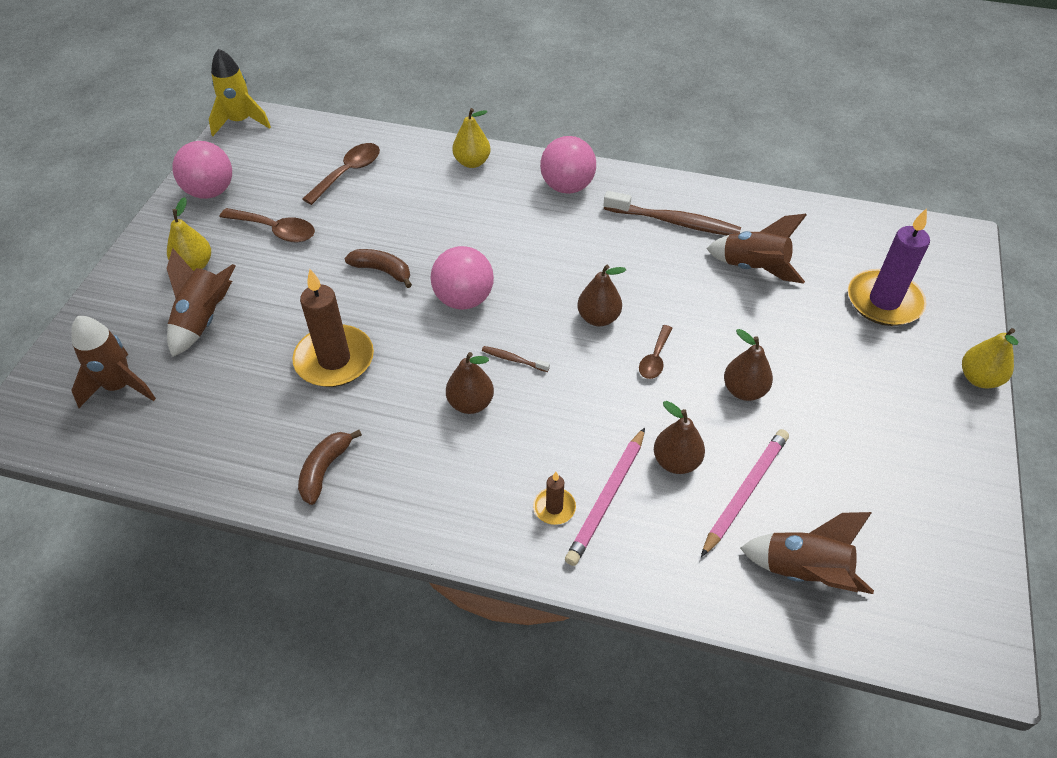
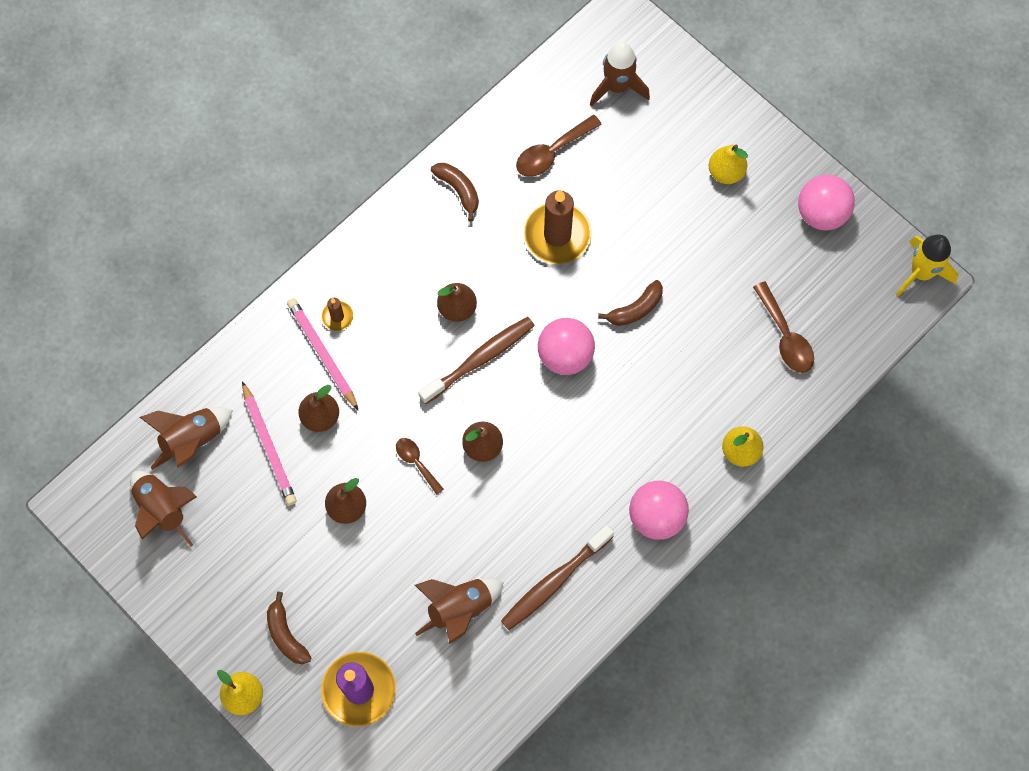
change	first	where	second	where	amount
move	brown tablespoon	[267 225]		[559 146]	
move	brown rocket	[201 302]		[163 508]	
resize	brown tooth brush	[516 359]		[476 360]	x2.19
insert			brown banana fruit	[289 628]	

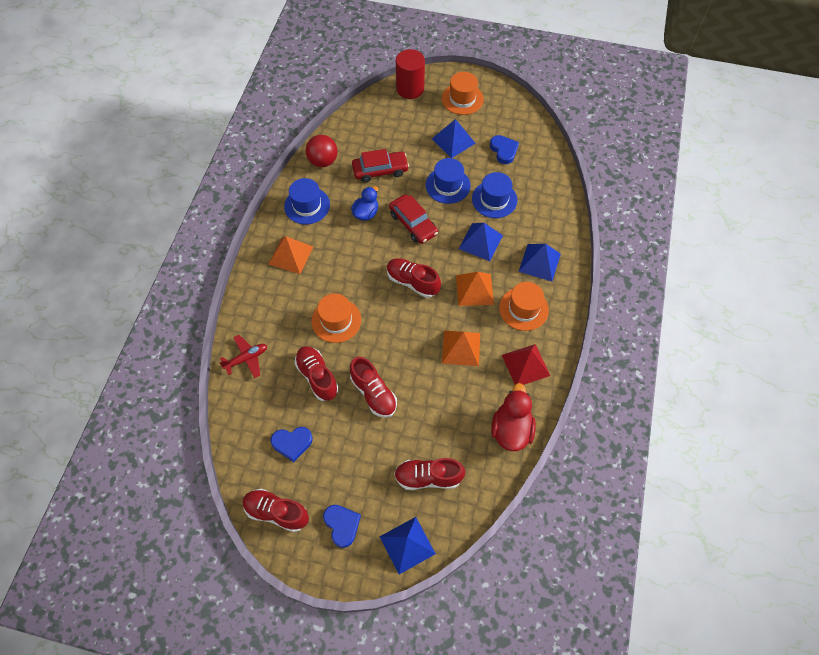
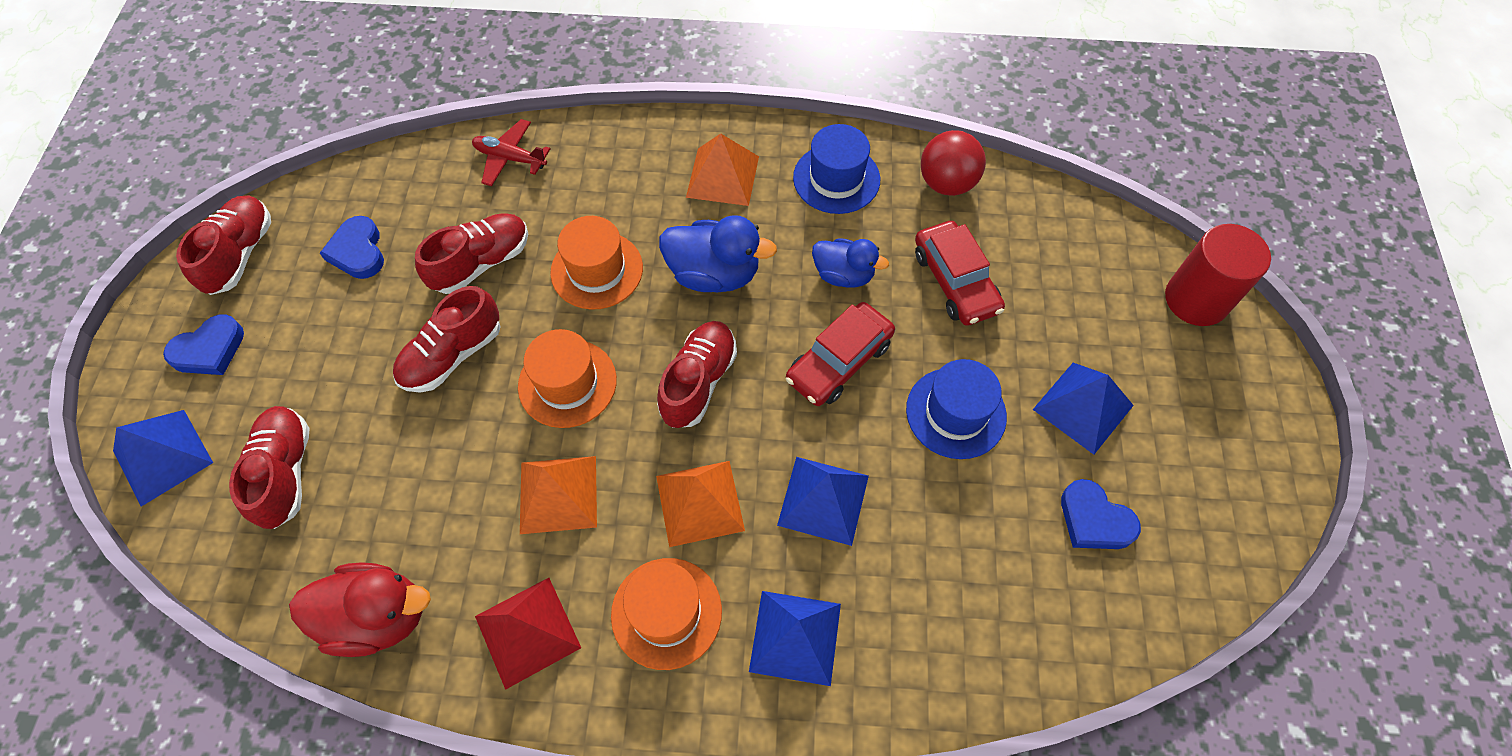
change	first	where	second	where	amount
move	bright orange top hat	[463 93]		[567 378]	
rotate	royal blue heart shape	[504 149]		[1101 514]	75 degrees clockwise
delete	royal blue top hat	[494 195]			
rotate	crimson aeroplane	[243 356]		[511 152]	150 degrees clockwise
insert			royal blue toy duck	[718 253]	

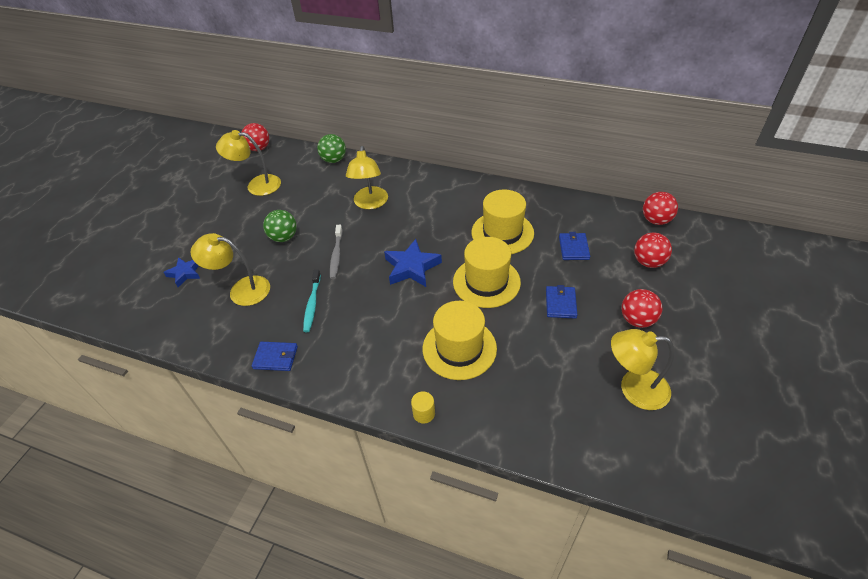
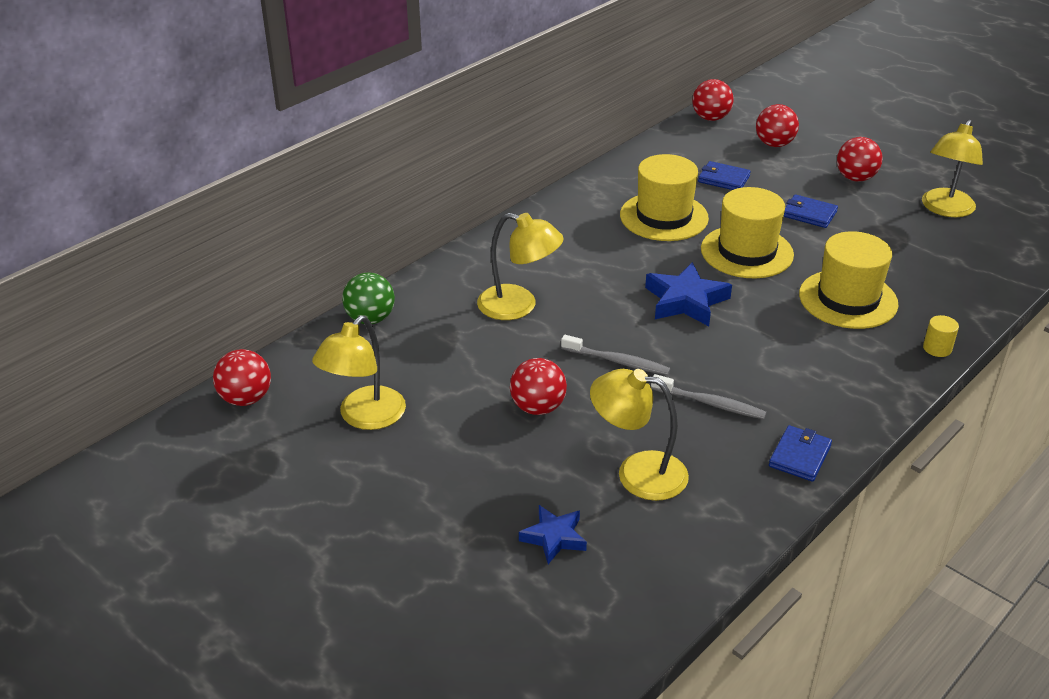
change	first	where	second	where	amount
recolor	emerald sphere	[280 226]	crimson sphere	[538 386]	
rotate	golden lamp	[230 269]		[639 435]	75 degrees clockwise
recolor	teal tooth brush	[312 301]	grey tooth brush	[708 396]	

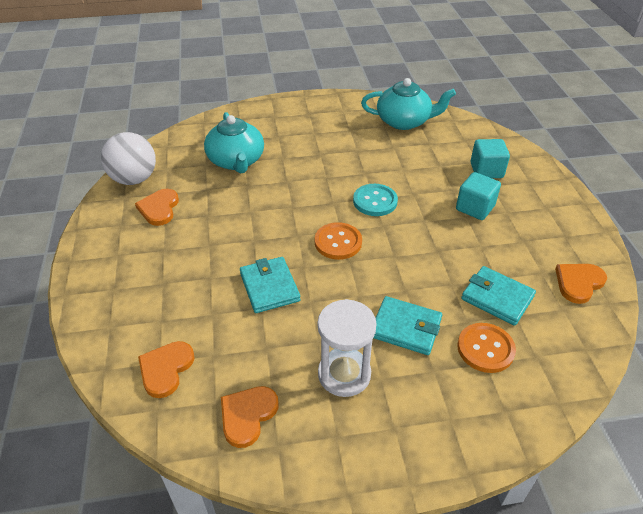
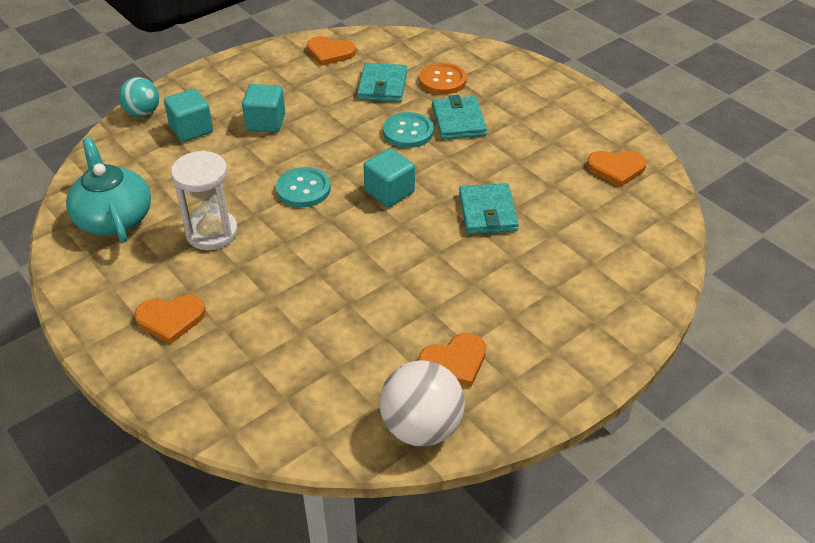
change	first	where	second	where	amount
delete	teal tea pot	[234 143]			
replace	bright orange shirt button	[338 241]	teal cube	[389 177]	
rotate	teal billfold	[270 285]		[489 208]	45 degrees counterclockwise
move	white hourglass	[347 348]		[204 200]	
move	bright orange heart shape	[166 369]		[170 319]	
insert			teal sphere	[139 97]	
insert			teal shirt button	[408 130]	

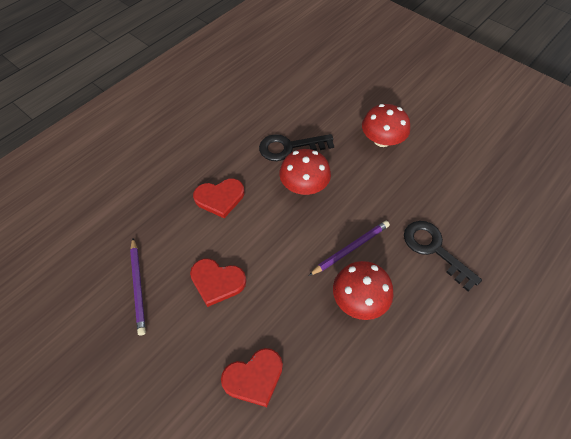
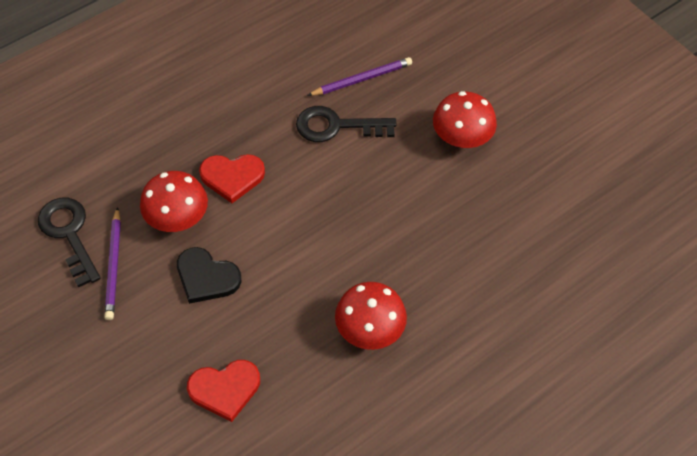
change	first	where	second	where	amount
move	crimson mushroom	[305 172]		[174 201]	
move	purple lead pencil	[349 248]		[359 76]	
move	jet-black latchkey	[443 256]		[69 243]	
recolor	crimson heart shape	[218 282]	jet-black heart shape	[209 275]	

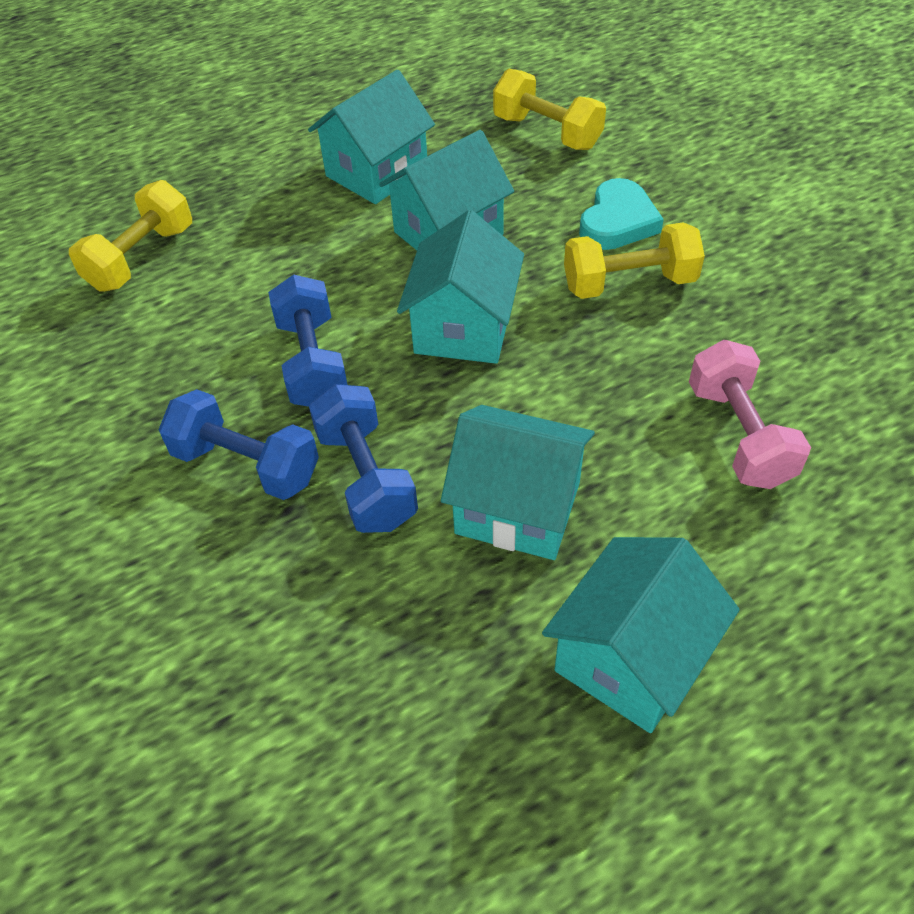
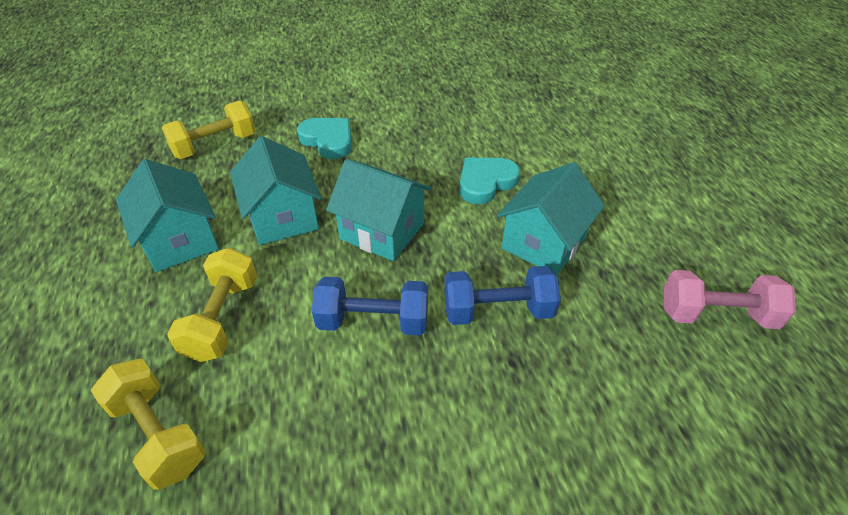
change	first	where	second	where	amount
move	golden dumbbell	[634 260]		[212 305]	
move	rose-pink dumbbell	[750 414]		[730 299]	
delete	royal blue dumbbell	[238 444]			
delete	teal cottage	[641 635]			
insert			teal heart shape	[490 180]	

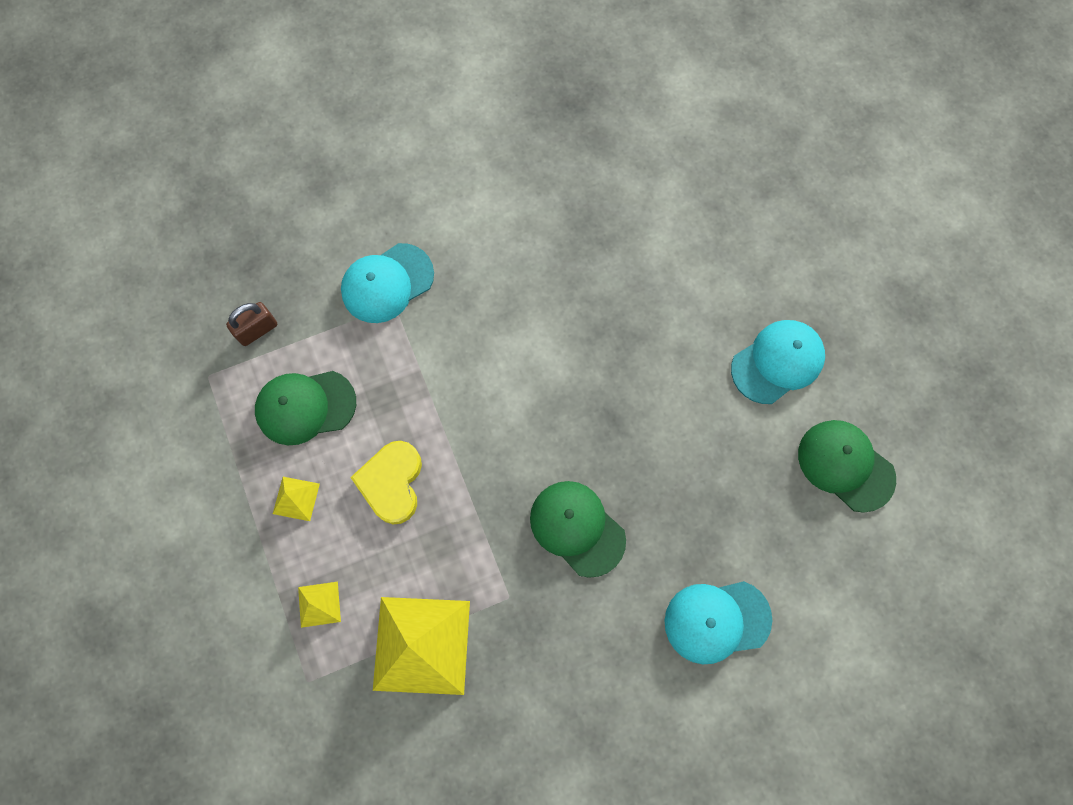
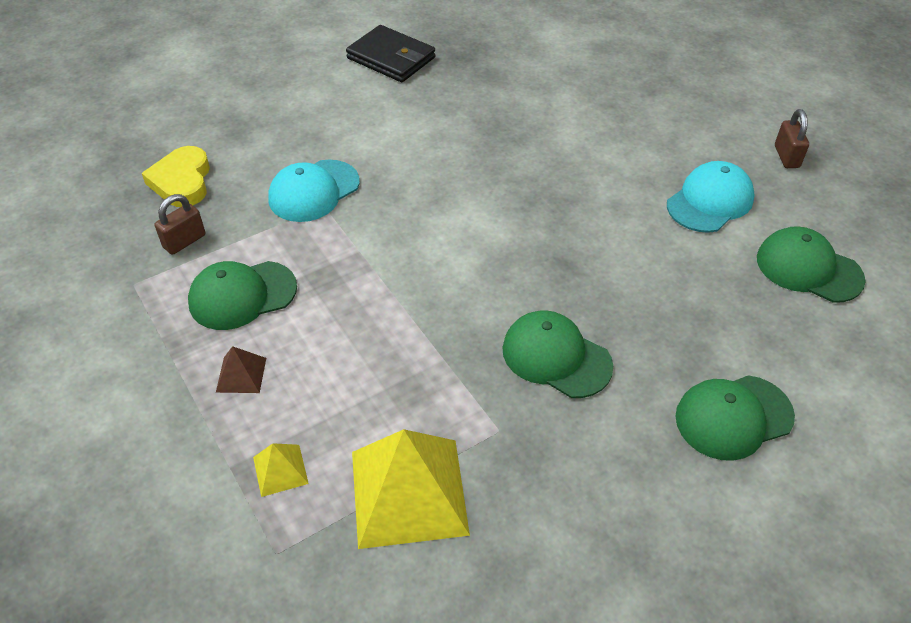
change	first	where	second	where	amount
move	golden heart shape	[386 482]		[176 176]	
recolor	golden pyramid shape	[296 499]	brown pyramid shape	[241 369]	
recolor	teal peaked cap	[718 622]	emerald peaked cap	[735 418]	
insert			jet-black billfold	[390 53]	
insert			brown lock	[792 138]	

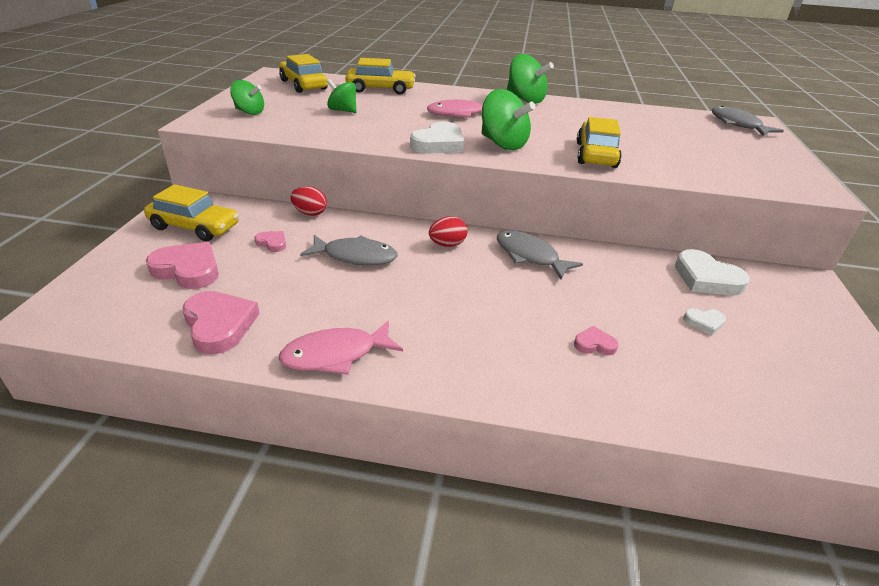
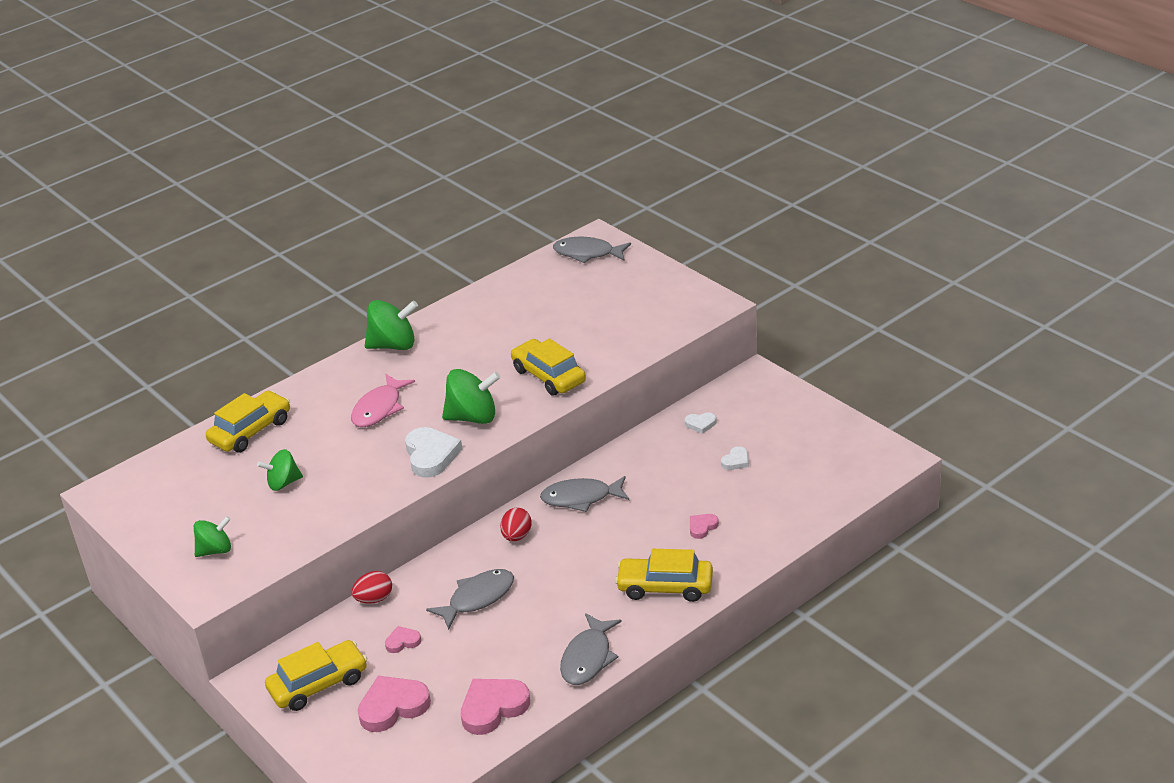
change	first	where	second	where	amount
move	golden car	[303 73]		[664 575]	
resize	white heart shape	[712 272]		[701 423]	x0.51
rotate	rose-pink heart shape	[221 322]		[495 707]	45 degrees counterclockwise
recolor	rose-pink fish	[341 347]	grey fish	[591 649]	

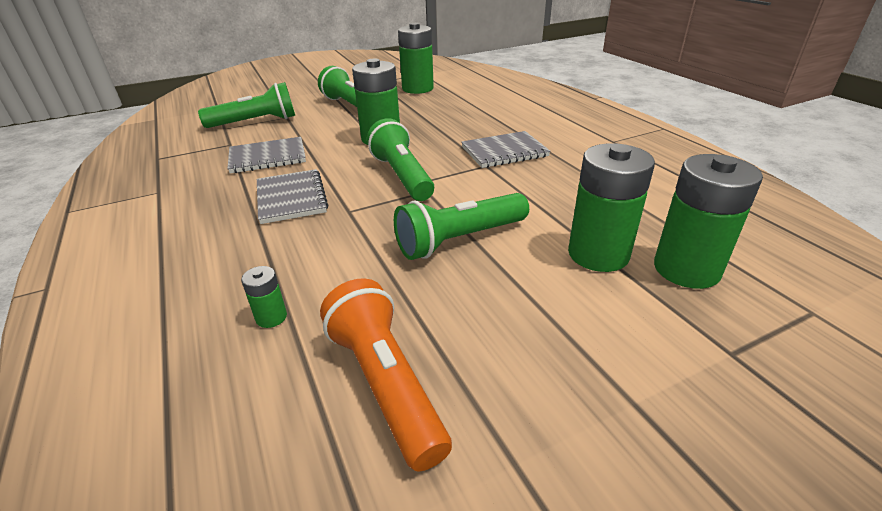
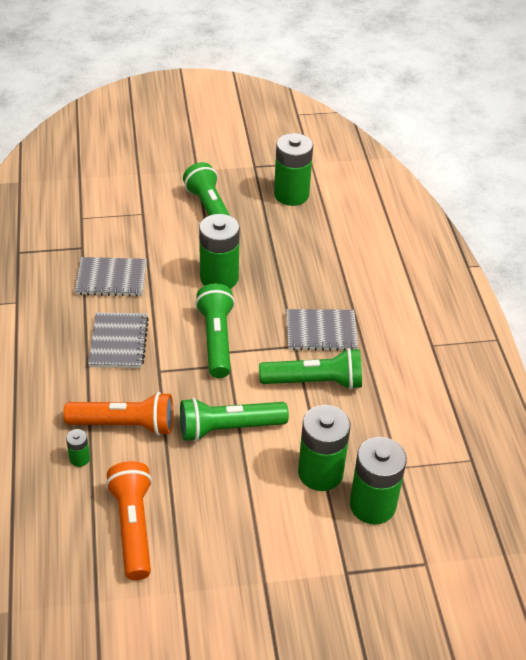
change	first	where	second	where	amount
move	emerald flashlight	[246 105]		[310 369]	
insert			bright orange flashlight	[118 414]	

